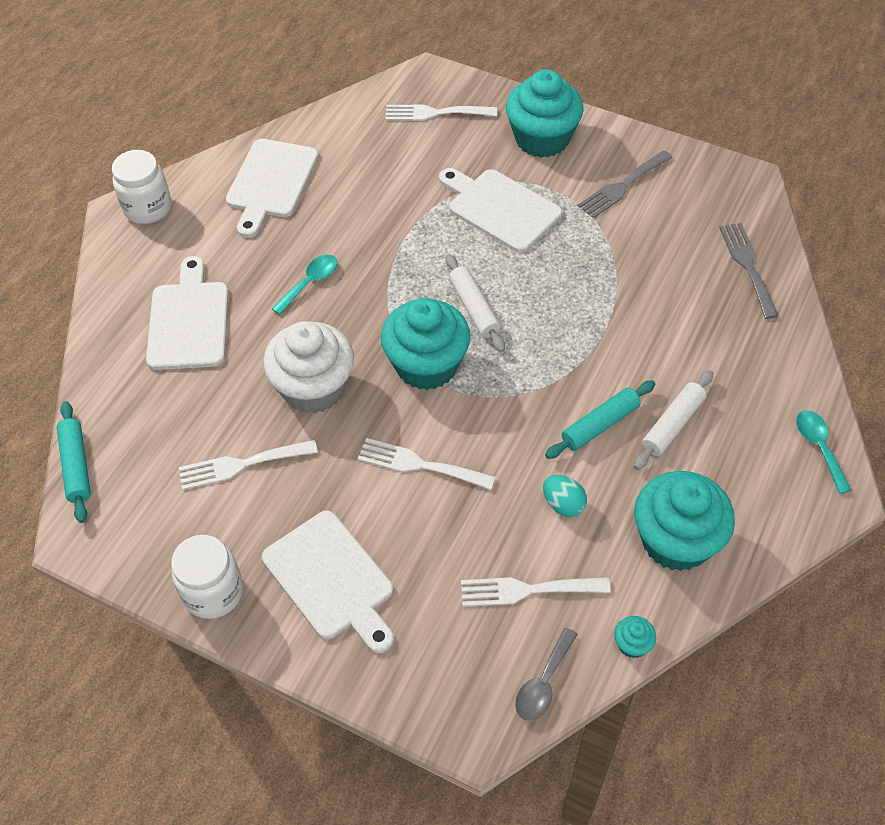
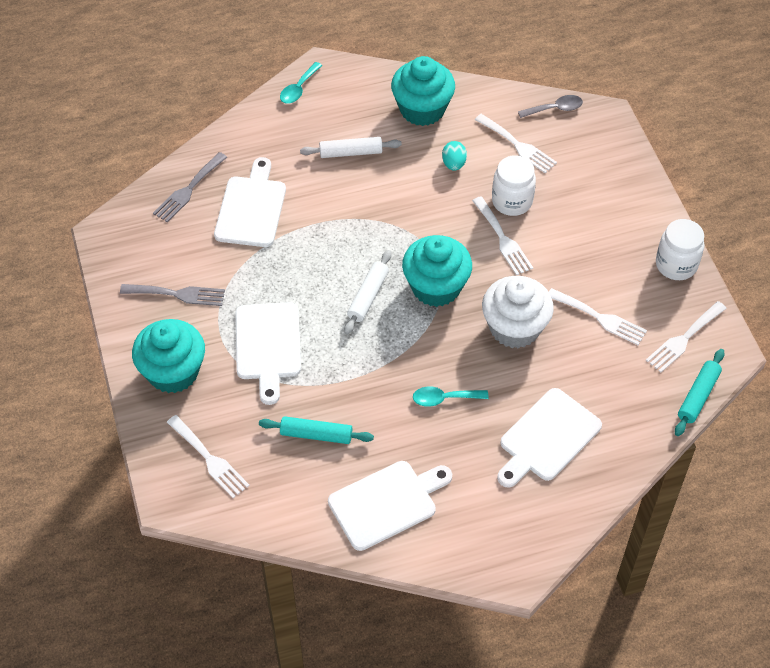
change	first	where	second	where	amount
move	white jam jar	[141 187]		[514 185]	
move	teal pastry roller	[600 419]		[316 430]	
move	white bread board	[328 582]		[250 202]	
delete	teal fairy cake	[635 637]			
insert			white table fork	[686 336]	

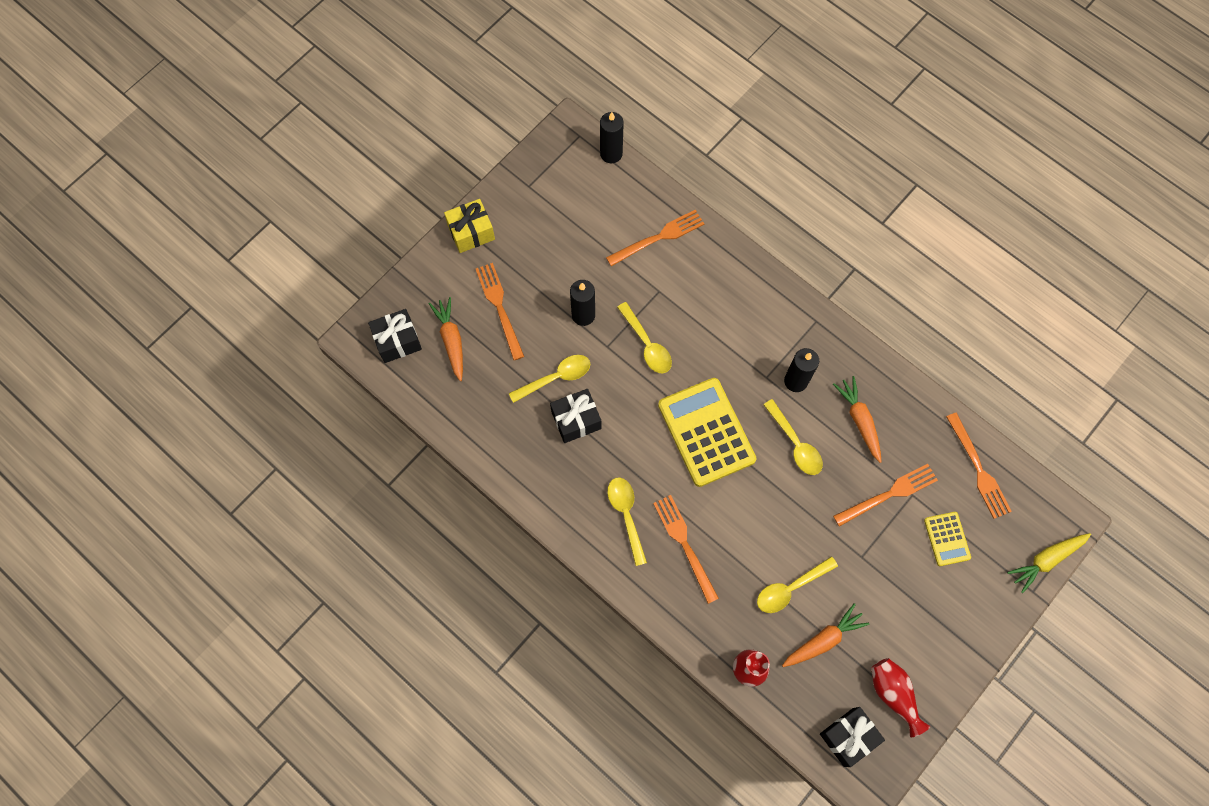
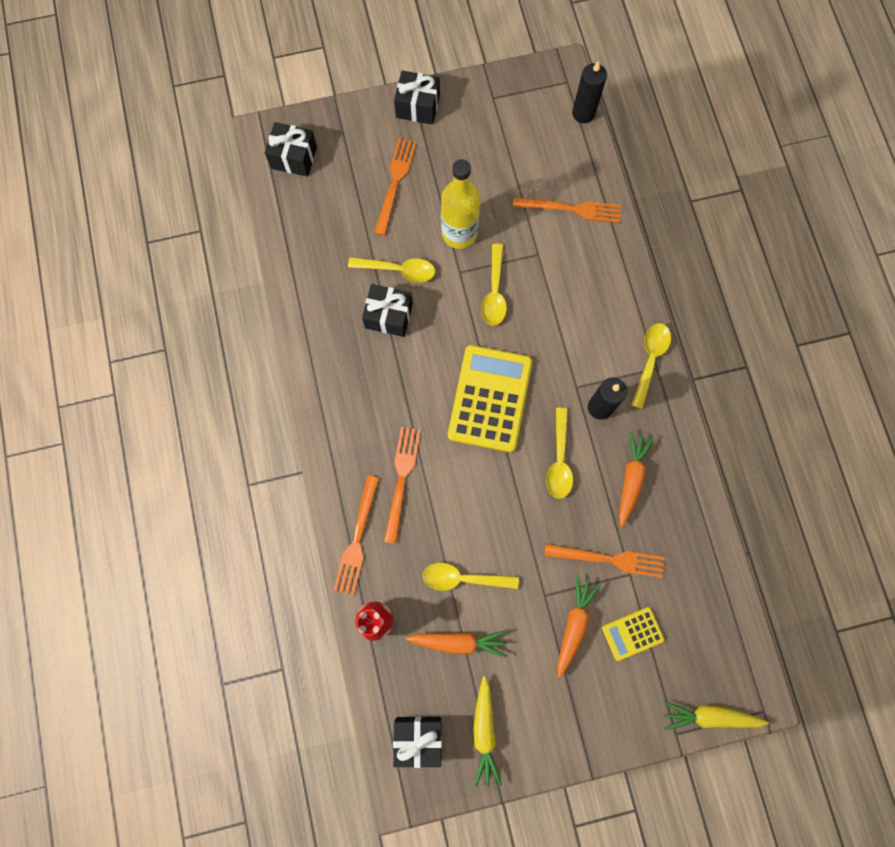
change	first	where	second	where	amount
recolor	golden present	[469 226]	jet-black present	[417 98]	
replace	jet-black candle	[582 303]	golden flask	[460 204]	
move	bright orange carrot	[446 339]		[579 626]	
move	bright orange table fork	[979 465]		[356 535]	
move	golden tablespoon	[627 522]		[651 366]	
rotate	golden calculator	[947 539]		[633 634]	45 degrees clockwise
replace	crimson flower vase	[900 697]	golden carrot	[487 731]	

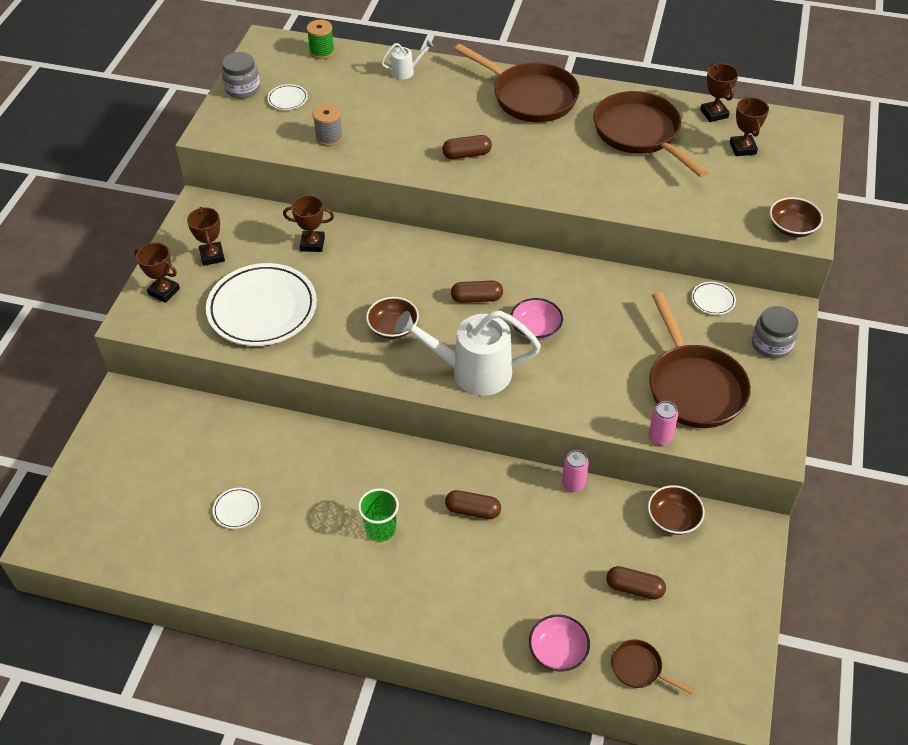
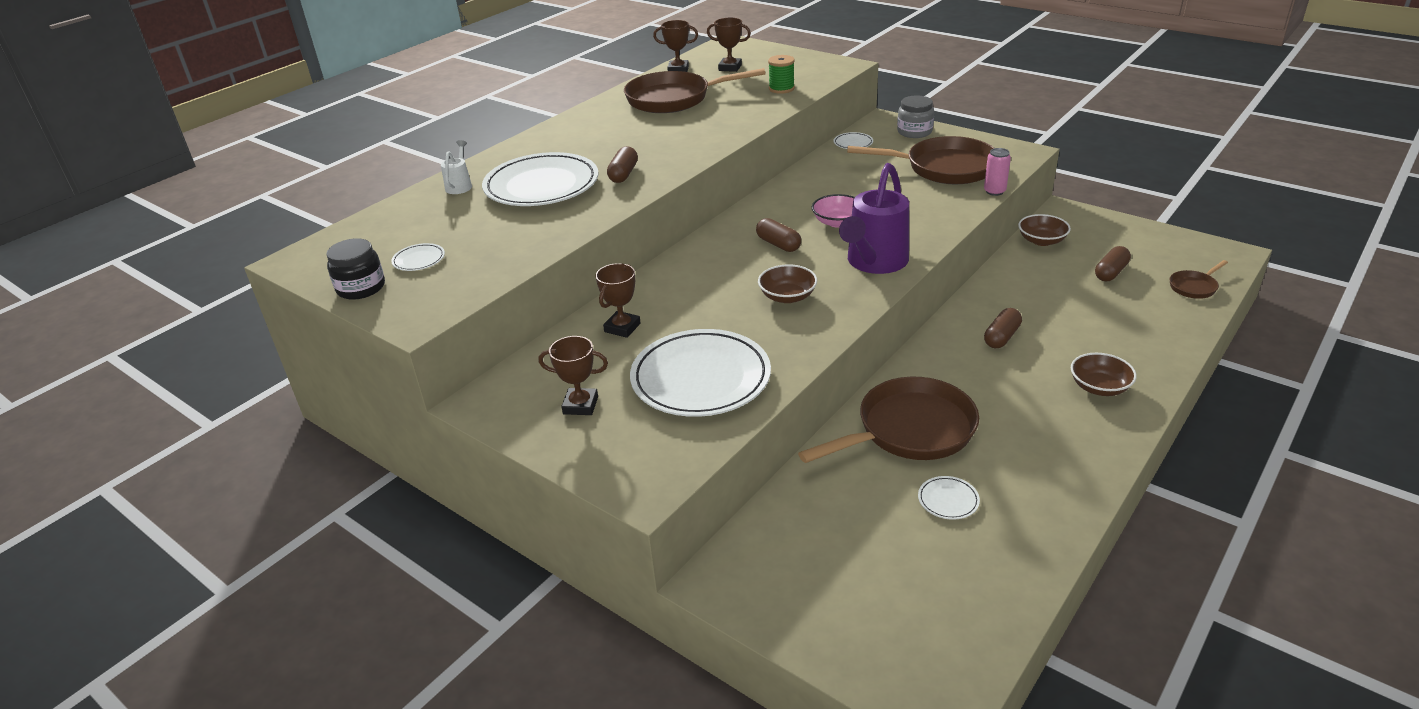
change	first	where	second	where	amount
move	emerald reel of thread	[321 39]		[781 74]	
move	brown frying pan	[517 83]		[888 420]	
recolor	grey jam jar	[240 75]	jet-black jam jar	[355 269]	
delete	grey reel of thread	[328 125]			
move	brown deep dish	[796 217]		[1104 374]	
delete	brown award cup	[157 273]			
rotate	brown pill	[477 291]		[778 235]	60 degrees counterclockwise
recolor	white sprinkling can	[468 353]	purple sprinkling can	[874 218]	
delete	rose-pink tin	[575 471]			
delete	emerald tumbler	[378 515]			
delete	rose-pink deep dish	[559 643]			
insert			white plate	[540 179]	

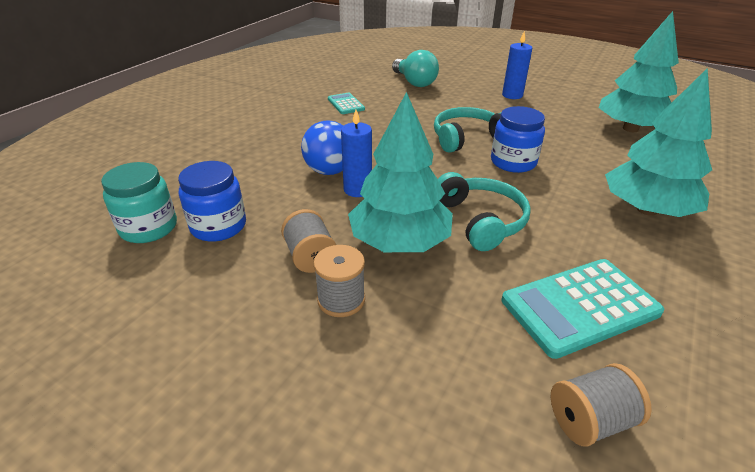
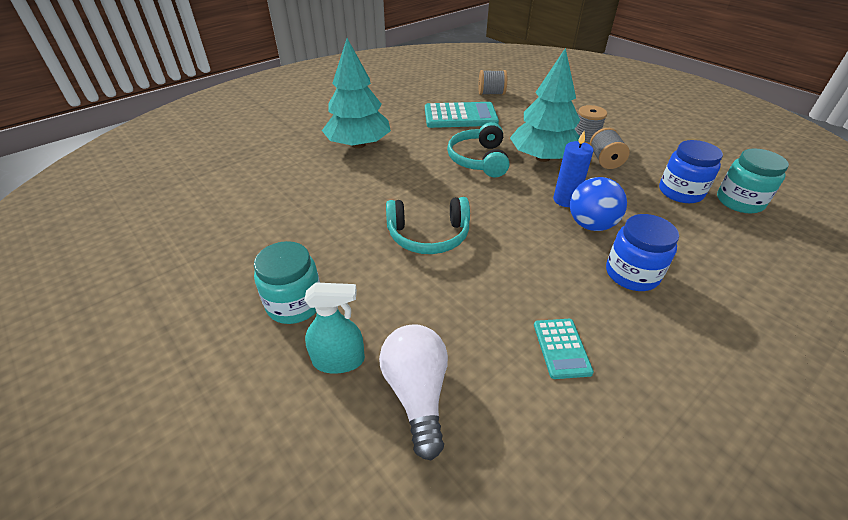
change	first	where	second	where	amount
delete	teal tree	[639 71]			
replace	royal blue candle	[517 65]	teal jam jar	[287 282]	
recolor	teal lightbulb	[415 68]	white lightbulb	[413 392]	
move	royal blue jam jar	[518 139]		[642 252]	
insert			teal sprayer	[334 328]	

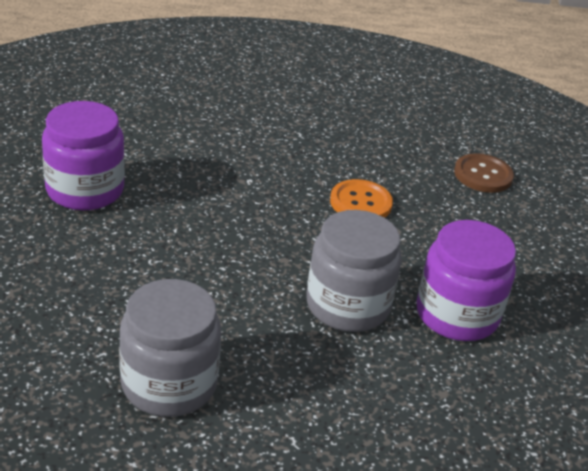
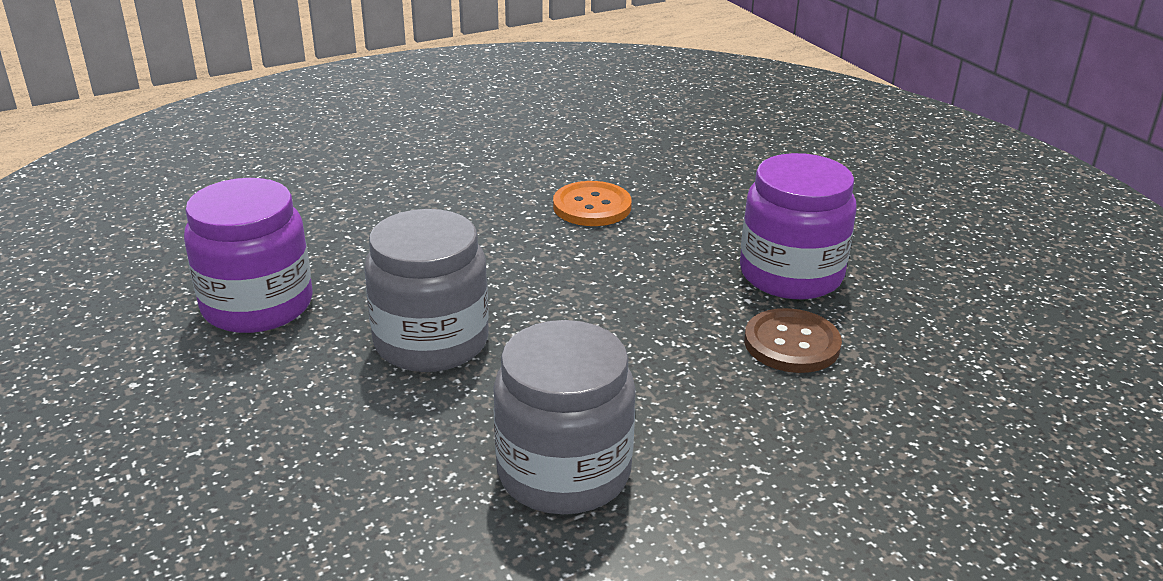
change	first	where	second	where	amount
move	brown shirt button	[484 173]		[793 340]	
move	grey jam jar	[354 271]		[426 290]	

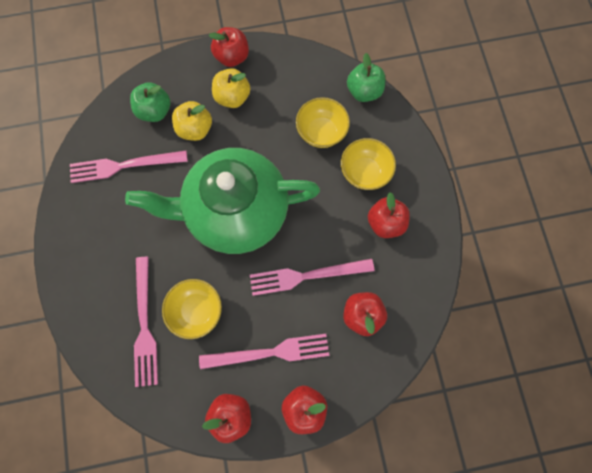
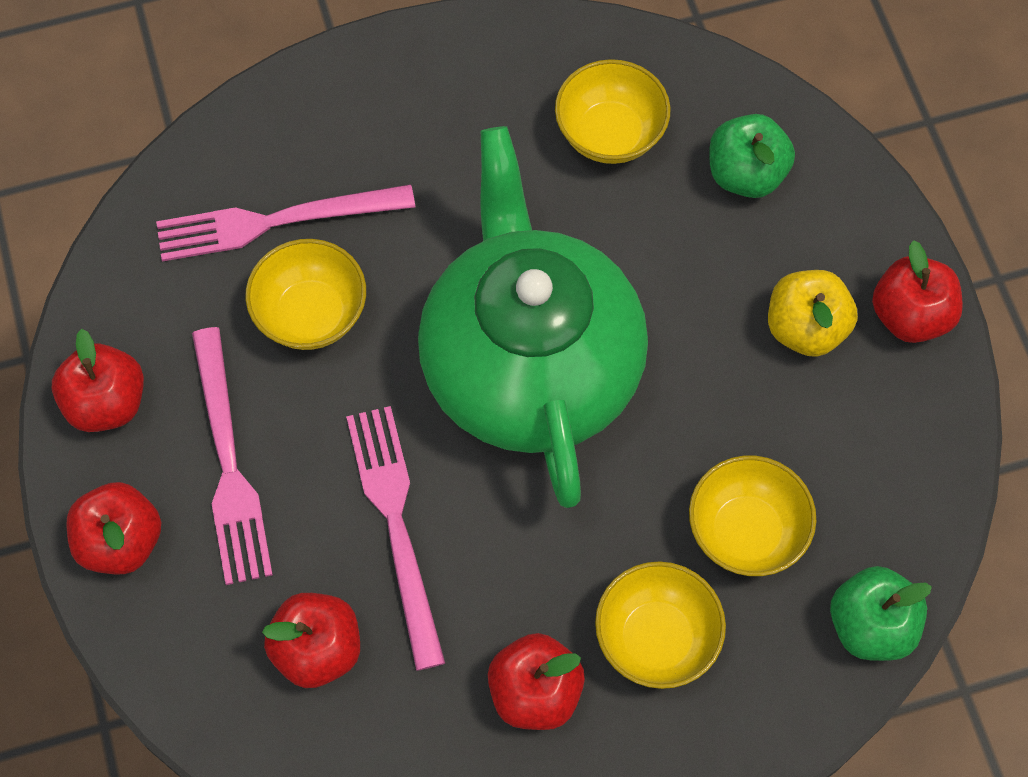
change	first	where	second	where	amount
delete	golden apple fruit	[192 121]			
replace	rose-pink table fork	[129 167]	golden deep dish	[613 111]	

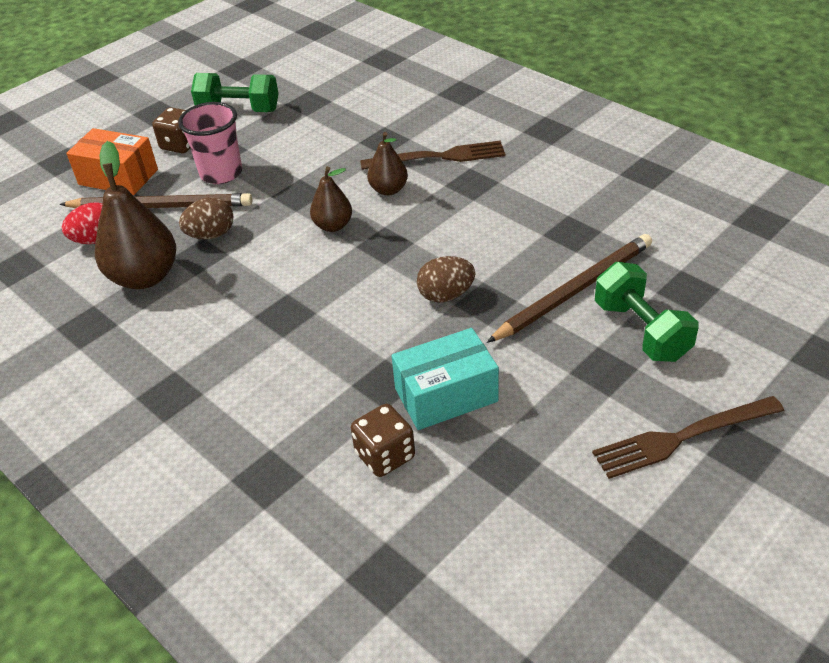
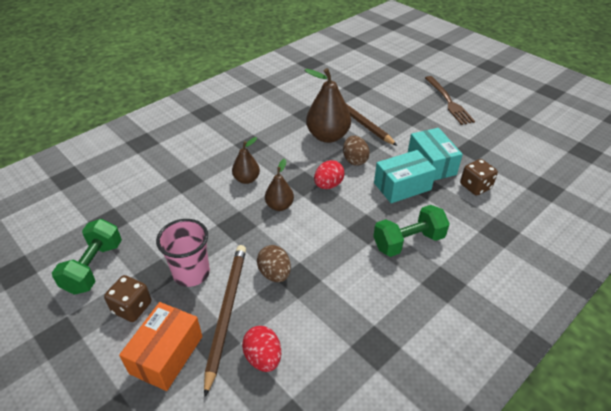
change	first	where	second	where	amount
delete	brown table fork	[432 155]			
move	brown toy pear	[135 215]		[327 105]	
move	emerald dumbbell	[647 312]		[411 231]	
insert			teal parcel	[405 177]	
insert			crimson egg shape	[329 174]	

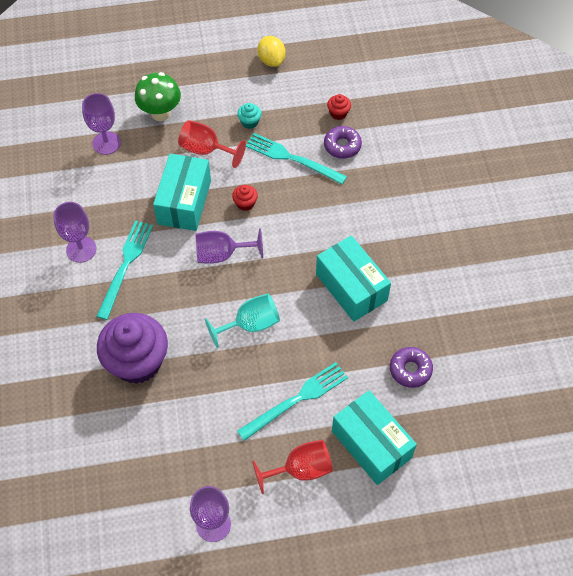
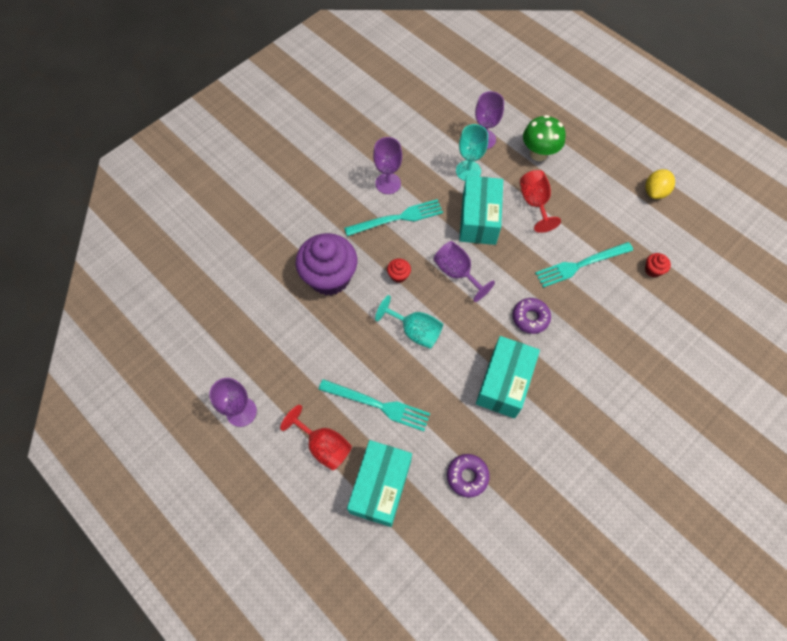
change	first	where	second	where	amount
delete	teal fairy cake	[249 116]			
move	purple glazed donut	[343 142]		[532 316]	
rotate	teal table fork	[296 158]		[584 265]	105 degrees counterclockwise
rotate	teal parcel	[182 192]		[481 210]	60 degrees counterclockwise
move	crimson fairy cake	[245 198]		[399 270]	
insert			teal goblet	[472 152]	

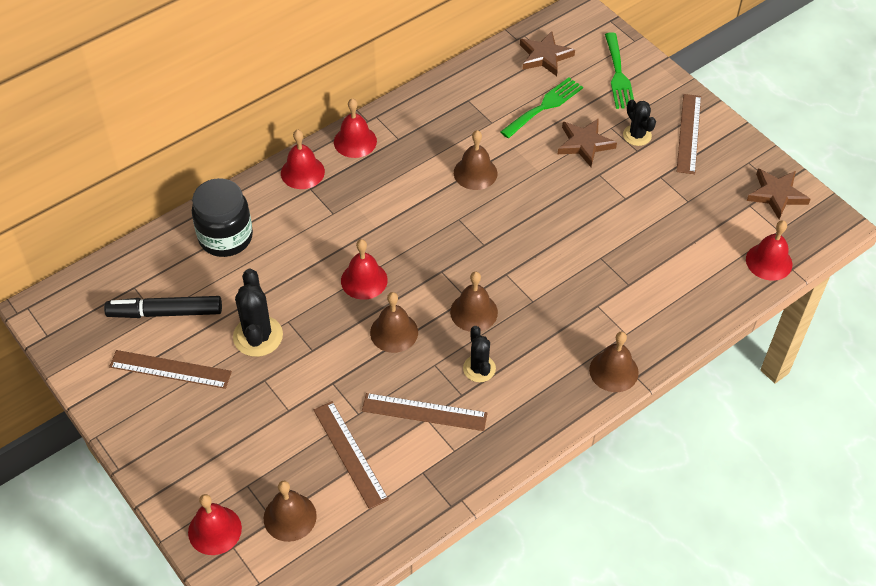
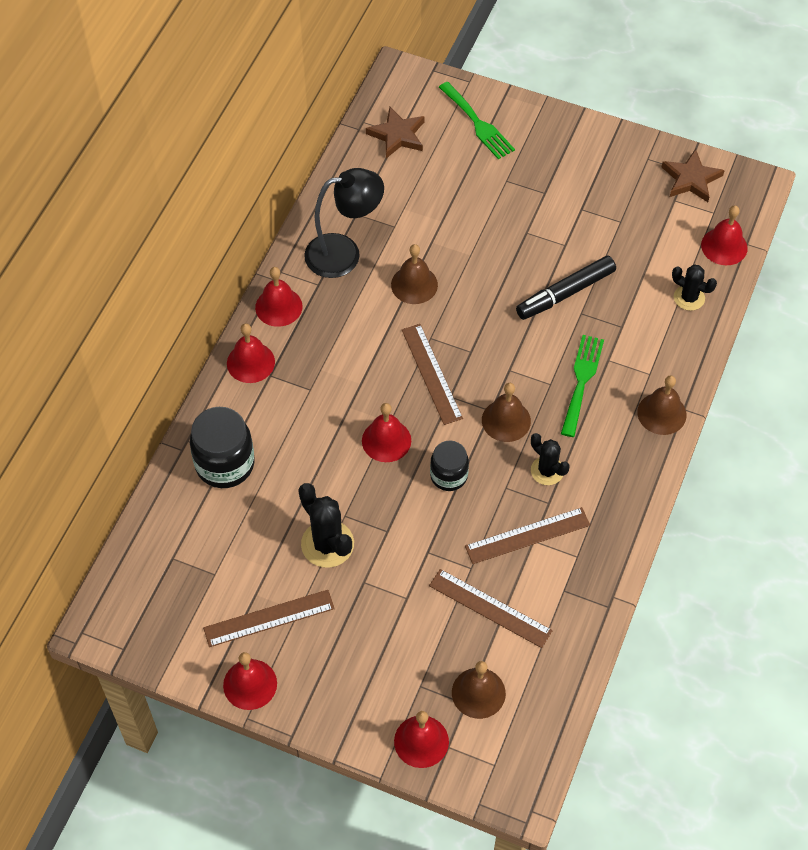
change	first	where	second	where	amount
move	emerald table fork	[541 107]		[582 386]	
move	brown measuring stick	[688 134]		[432 374]	
move	jet-black saguaro cactus	[639 122]		[694 288]	
delete	brown star	[587 142]			
replace	brown school bell	[394 322]	jet-black jam jar	[449 466]	
move	jet-black felt pen	[163 307]		[566 288]	
insert			jet-black lamp	[344 223]	
insert			crimson school bell	[250 681]	

